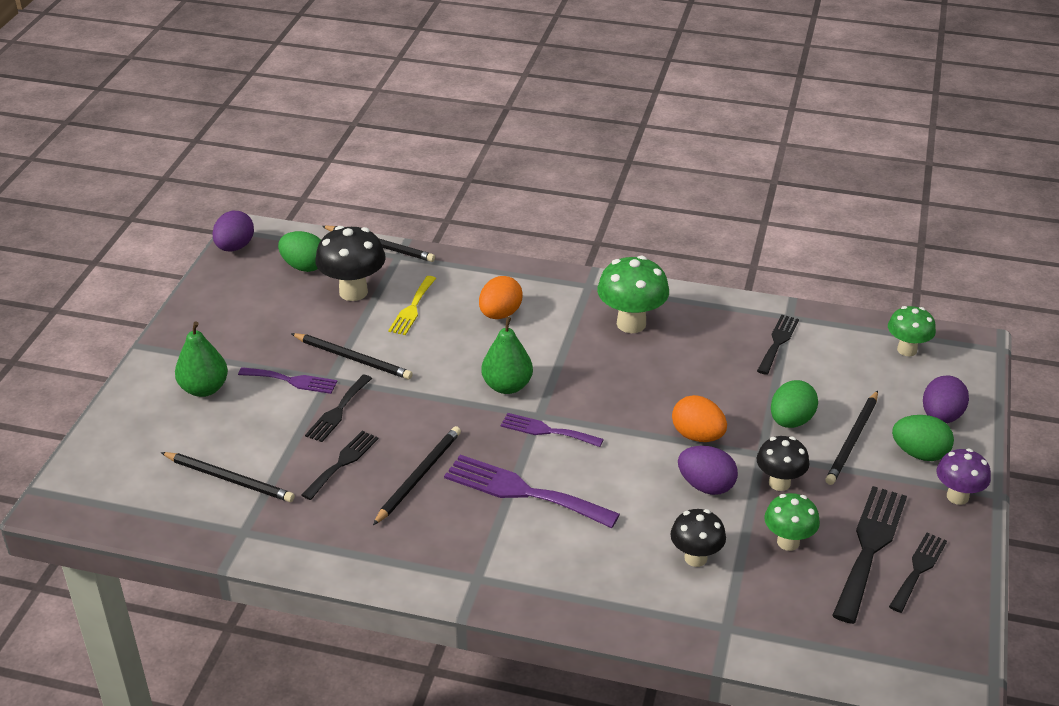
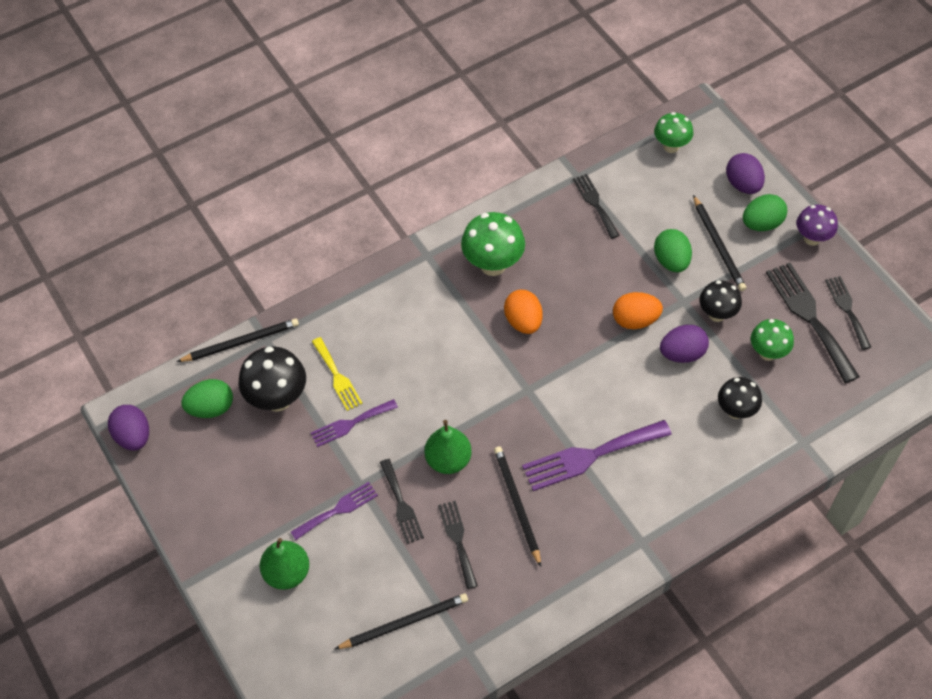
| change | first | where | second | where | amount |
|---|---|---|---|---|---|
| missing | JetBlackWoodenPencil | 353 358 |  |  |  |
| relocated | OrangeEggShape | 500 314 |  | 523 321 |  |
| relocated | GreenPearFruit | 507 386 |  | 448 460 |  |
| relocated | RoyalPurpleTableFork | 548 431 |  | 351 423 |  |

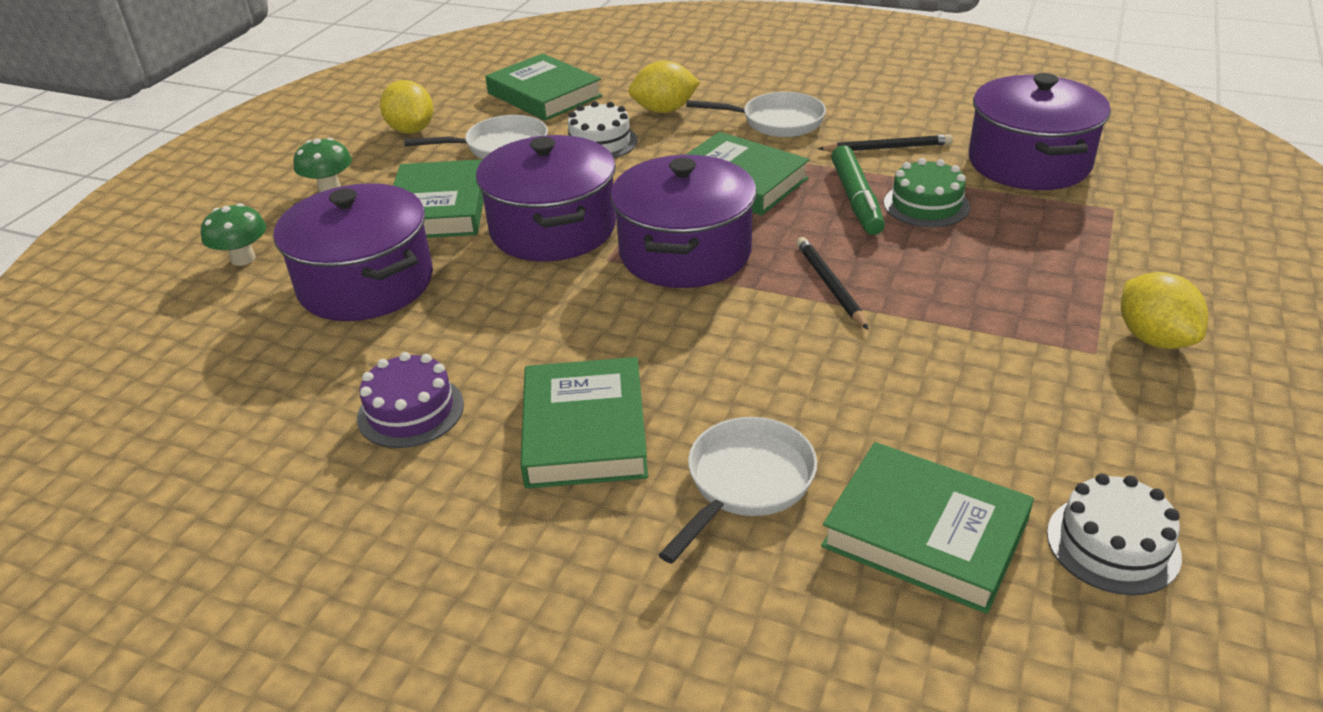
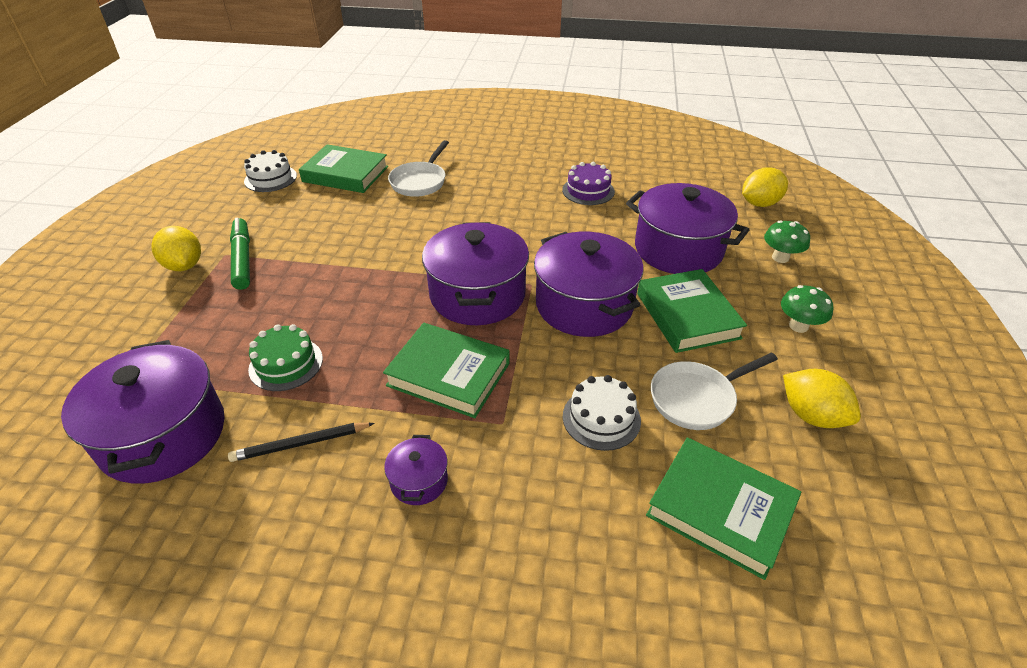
| change | first | where | second | where | amount |
|---|---|---|---|---|---|
| missing | GreenHardback | 585 431 |  |  |  |
| relocated | YellowCitrusFruit | 664 110 |  | 759 203 |  |
| exchanged | SnowWhiteSkillet | 776 122 | RoyalPurpleStockpot | 419 481 |  |
| missing | JetBlackWoodenPencil | 830 285 |  |  |  |
| relocated | GreenMarkerPen | 856 199 |  | 242 259 |  |

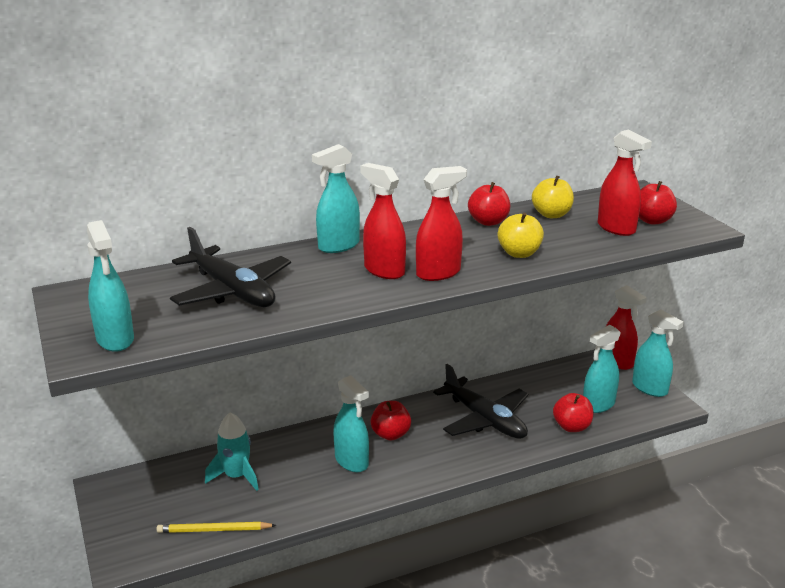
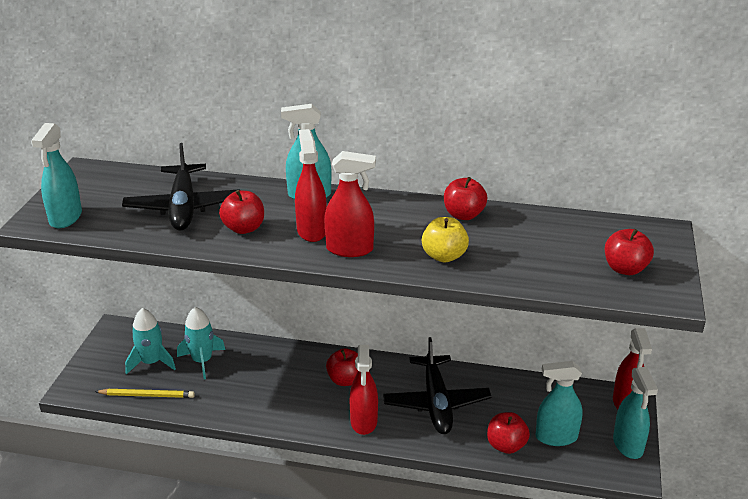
| change | first | where | second | where | amount |
|---|---|---|---|---|---|
| spun | YellowWoodenPencil | 214 530 |  | 147 395 | 150 degrees clockwise |
| missing | TealSprayCleaner | 352 461 |  |  |  |
| missing | YellowApple | 551 215 |  |  |  |
| relocated | CrimsonSprayCleaner | 616 228 |  | 364 421 |  |
| appeared |  |  | TealToyRocket | 151 362 |  |
| appeared |  |  | CrimsonApple | 244 228 |  |

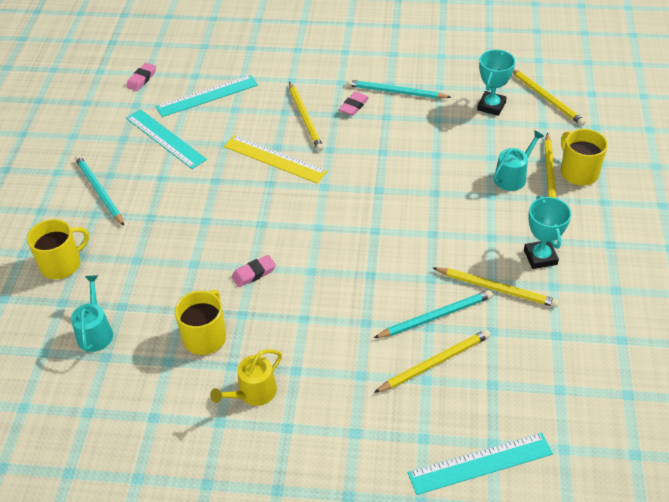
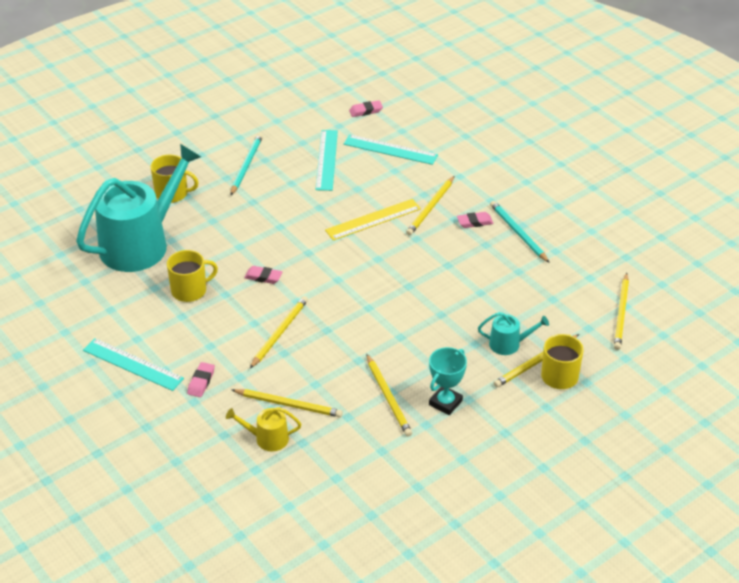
| change | first | where | second | where | amount |
|---|---|---|---|---|---|
| size | TealWateringPot | 95 332 |  | 140 243 | x2.37 |
| relocated | YellowWateringPot | 253 393 |  | 267 438 |  |
| spun | YellowRuler | 274 159 |  | 373 219 | 75 degrees clockwise |
| missing | TealWoodenPencil | 436 316 |  |  |  |
| relocated | TealRuler | 480 463 |  | 133 364 |  |
| missing | TealPrizeCup | 491 106 |  |  |  |
| appeared |  |  | PinkEraser | 201 382 |  |
| appeared |  |  | YellowWoodenPencil | 279 333 |  |

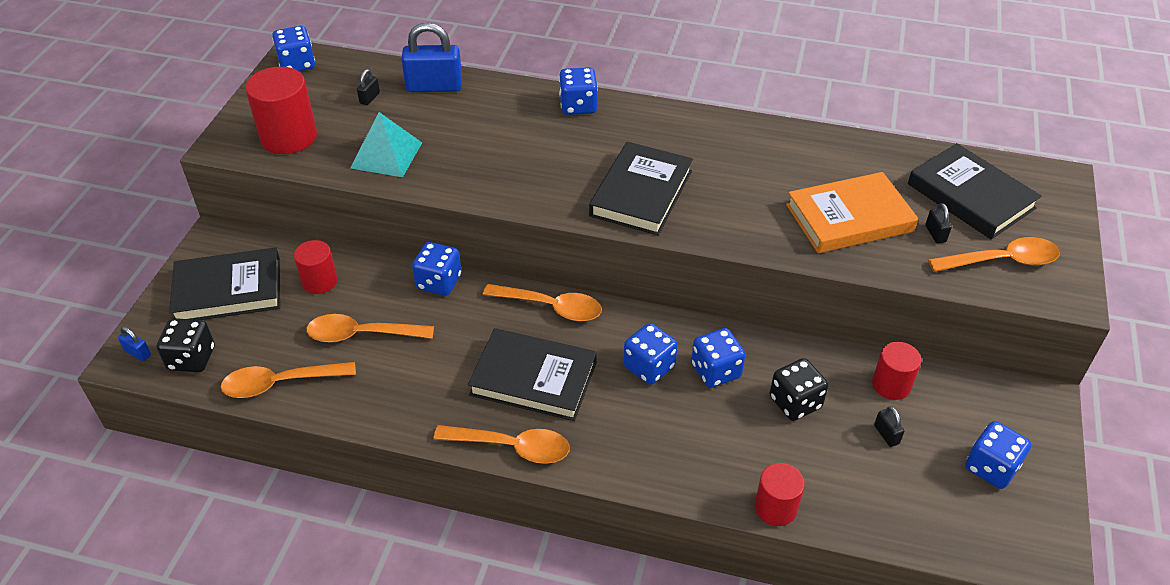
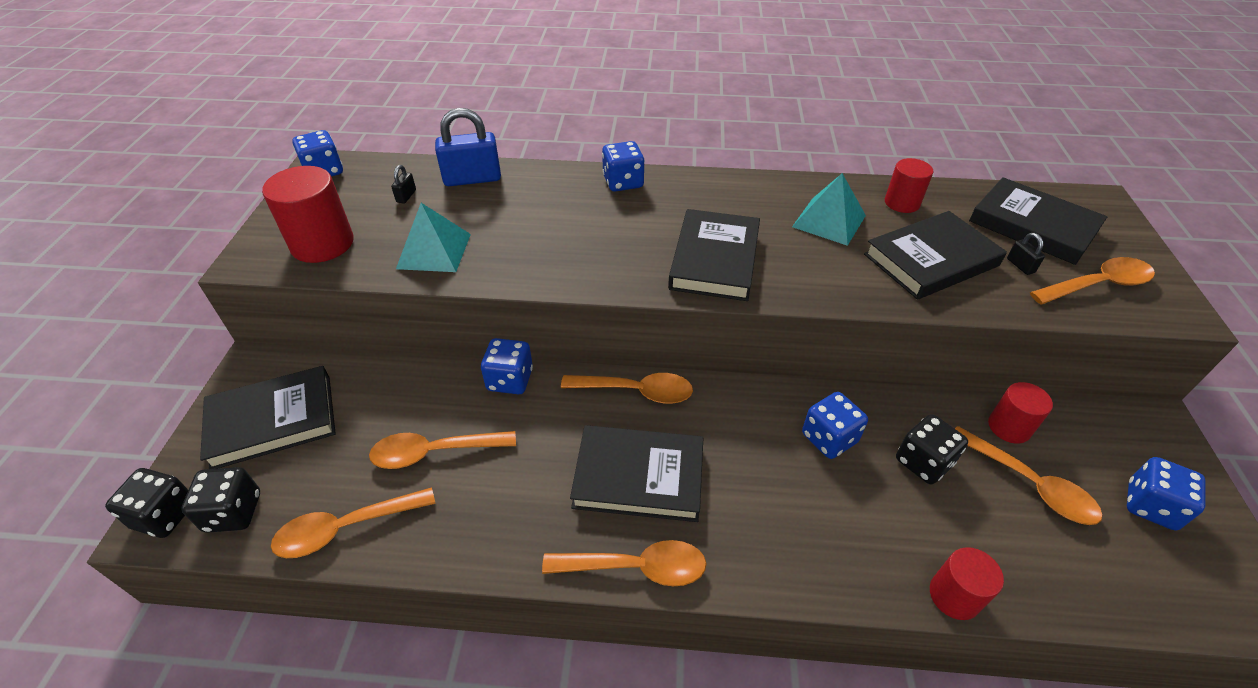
| change | first | where | second | where | amount |
|---|---|---|---|---|---|
| exchanged | RoyalBluePadlock | 138 353 | JetBlackDice | 165 515 |  |
| relocated | CrimsonCylinderShape | 319 281 |  | 902 203 |  |
| missing | RoyalBlueDice | 649 367 |  |  |  |
| colour | OrangeHardback | 849 218 | JetBlackHardback | 931 260 |  |
| exchanged | JetBlackPadlock | 886 434 | OrangeTablespoon | 1030 484 |  |
| appeared |  |  | TealPyramidShape | 829 221 |  |

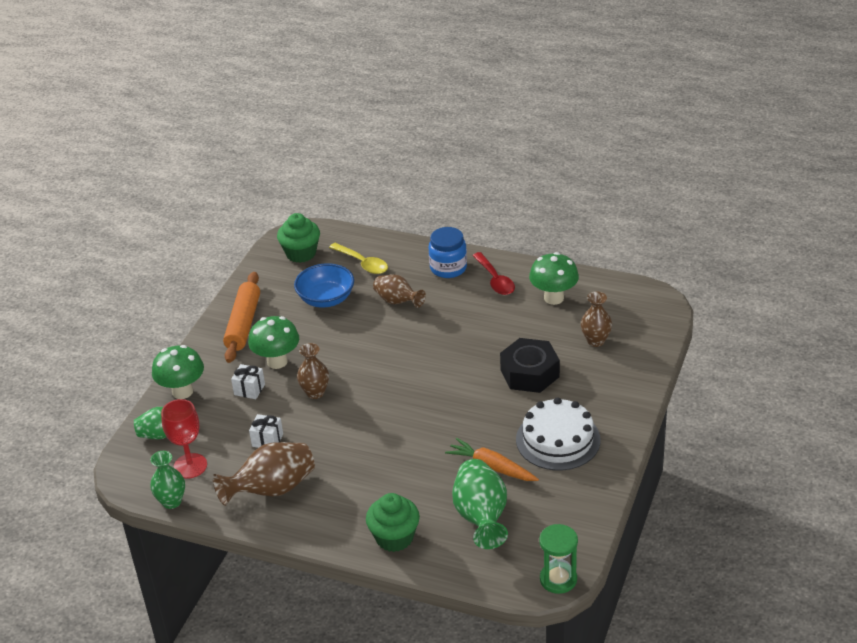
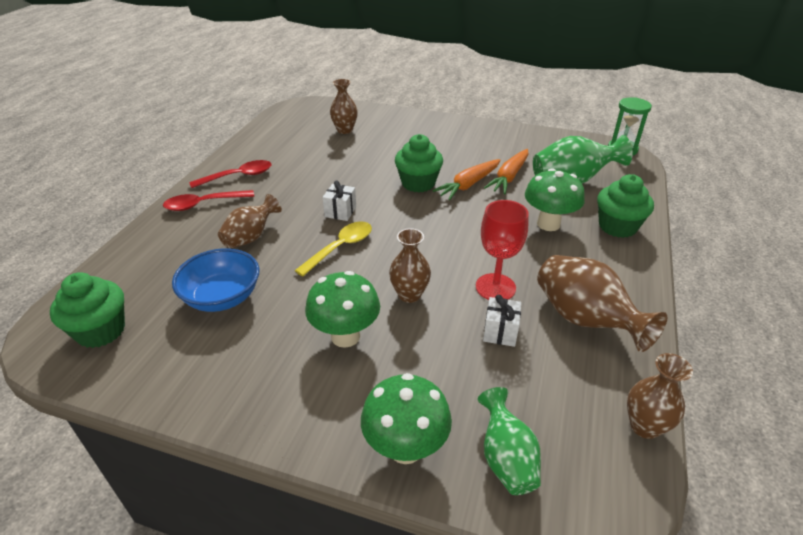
| change | first | where | second | where | amount |
|---|---|---|---|---|---|
| colour | GreenTallVase | 171 501 | BrownTallVase | 644 426 |  |
| relocated | CrimsonGoblet | 190 466 |  | 495 287 |  |
| missing | OrangeDoughRoller | 243 324 |  |  |  |
| relocated | SnowWhitePresent | 249 389 |  | 340 212 |  |
| relocated | YellowTablespoon | 362 263 |  | 340 247 |  |
| exchanged | RoyalBluePreserveJar | 448 268 | CrimsonTablespoon | 203 204 |  |
| missing | JetBlackHexNut | 530 373 |  |  |  |
| missing | SnowWhiteLayerCake | 558 440 |  |  |  |
| relocated | GreenMushroom | 554 298 |  | 548 224 |  |
| appeared |  |  | GreenCupcake | 418 183 |  |
| appeared |  |  | OrangeCarrot | 468 185 |  |

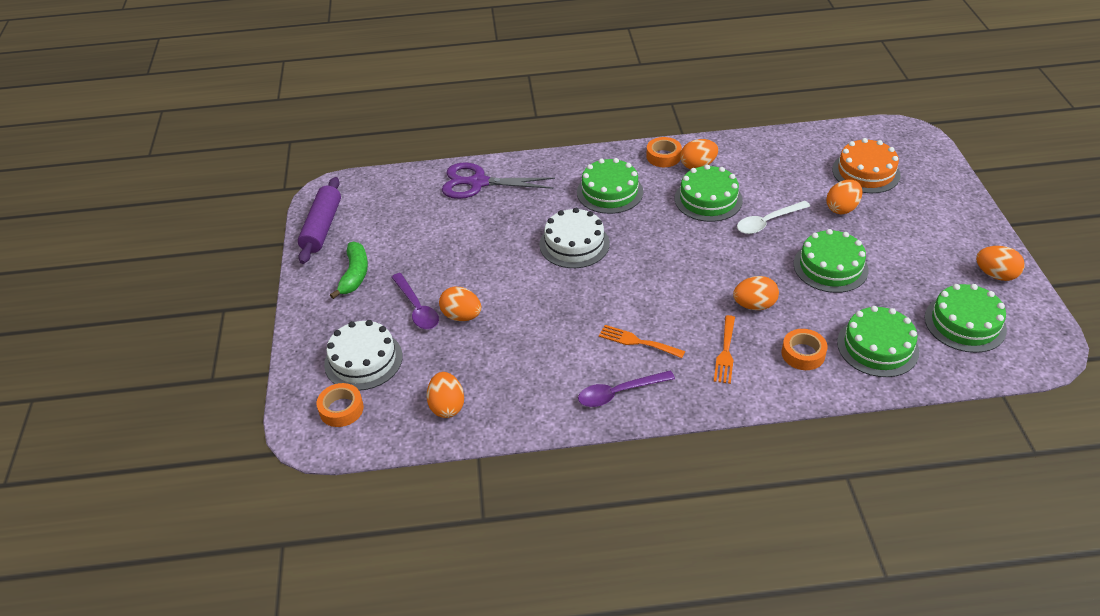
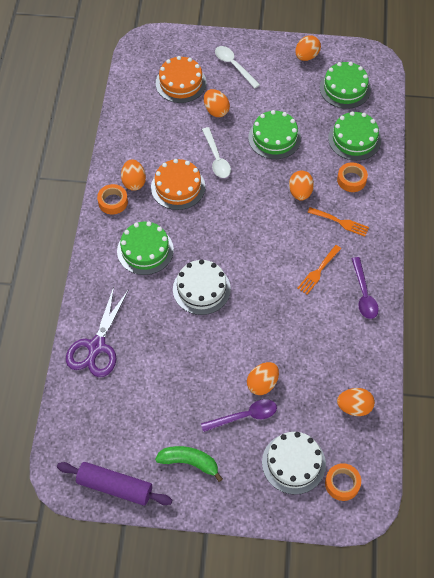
| change | first | where | second | where | amount |
|---|---|---|---|---|---|
| colour | GreenLayerCake | 708 199 | OrangeLayerCake | 178 187 |  |
| appeared |  |  | SnowWhiteTablespoon | 234 66 |  |

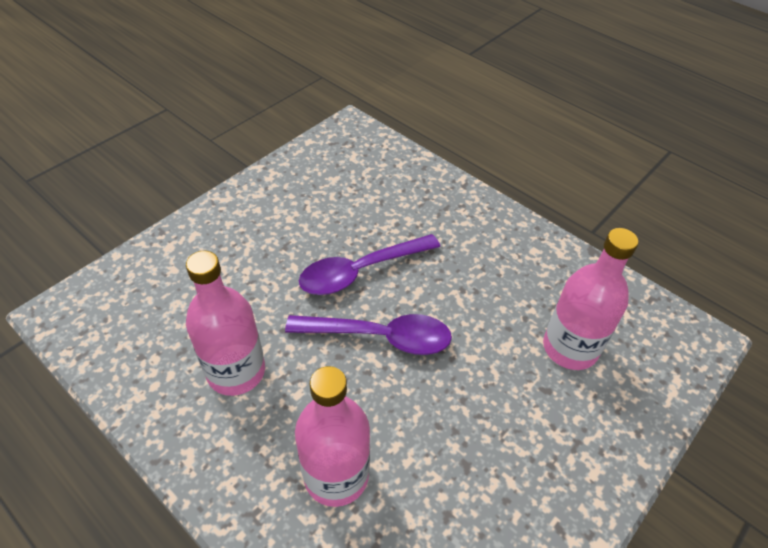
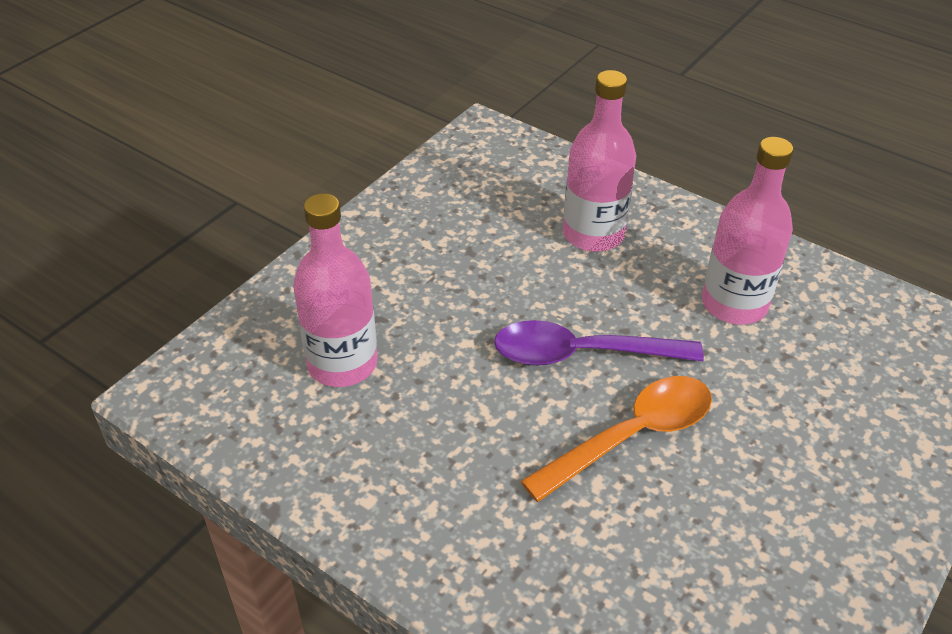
| change | first | where | second | where | amount |
|---|---|---|---|---|---|
| colour | RoyalPurpleTablespoon | 360 271 | OrangeTablespoon | 631 436 |  |

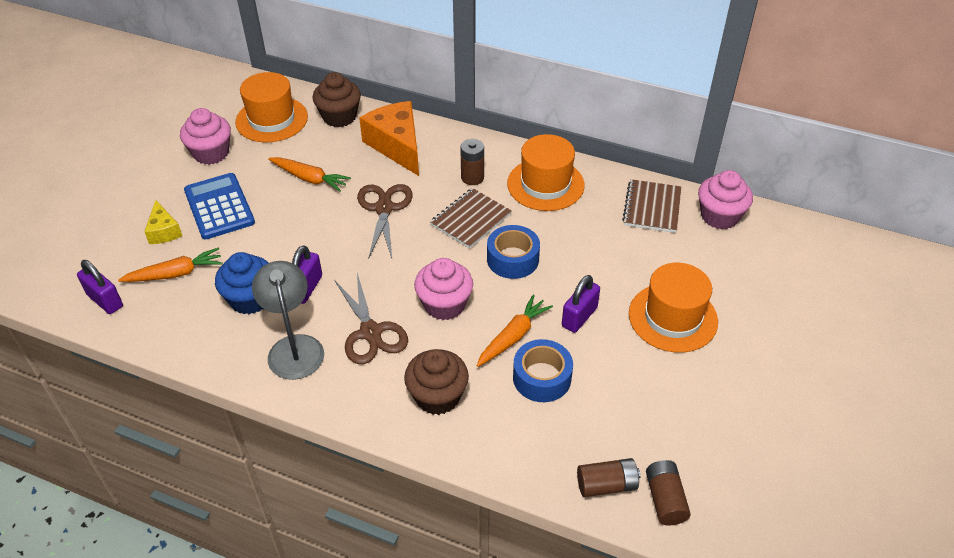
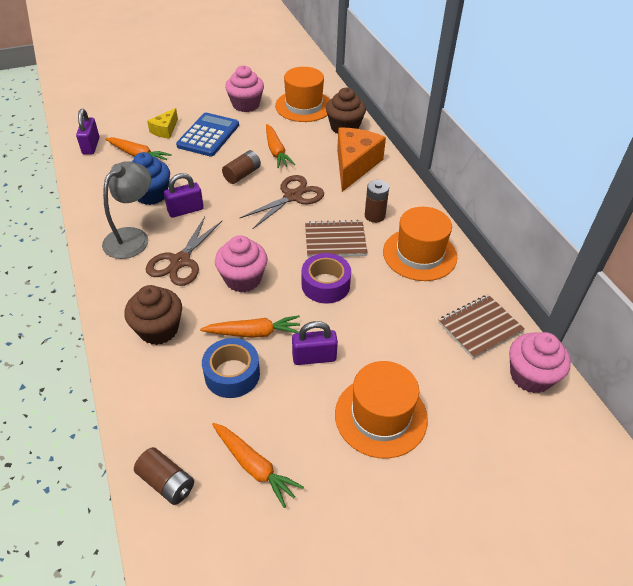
| change | first | where | second | where | amount |
|---|---|---|---|---|---|
| colour | RoyalBlueRollOfTape | 512 259 | RoyalPurpleRollOfTape | 325 285 |  |
| relocated | BrownAaBattery | 665 499 |  | 242 174 |  |
| appeared |  |  | OrangeCarrot | 254 466 |  |

